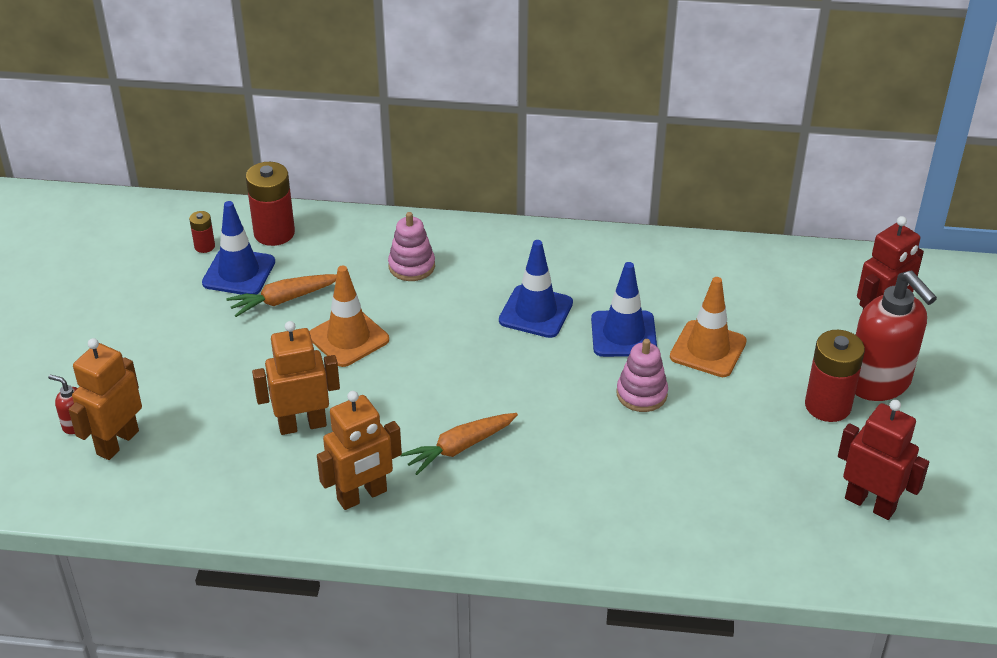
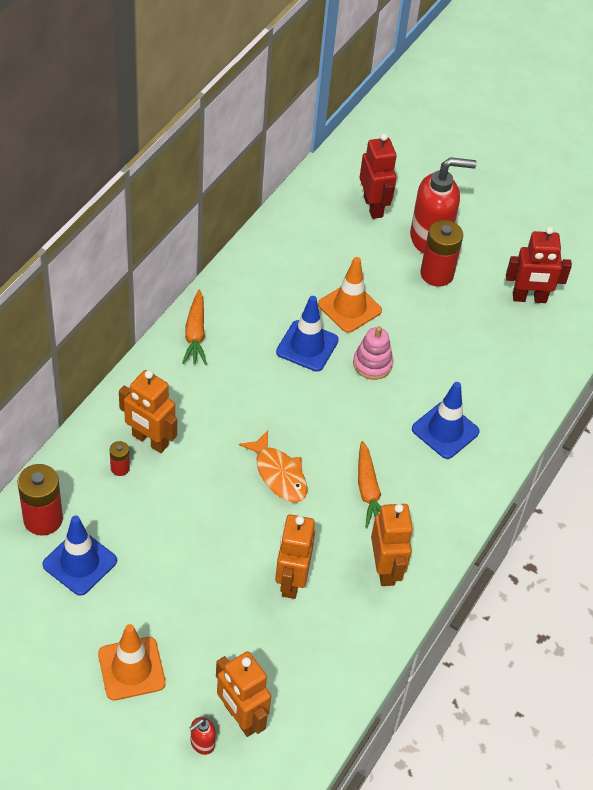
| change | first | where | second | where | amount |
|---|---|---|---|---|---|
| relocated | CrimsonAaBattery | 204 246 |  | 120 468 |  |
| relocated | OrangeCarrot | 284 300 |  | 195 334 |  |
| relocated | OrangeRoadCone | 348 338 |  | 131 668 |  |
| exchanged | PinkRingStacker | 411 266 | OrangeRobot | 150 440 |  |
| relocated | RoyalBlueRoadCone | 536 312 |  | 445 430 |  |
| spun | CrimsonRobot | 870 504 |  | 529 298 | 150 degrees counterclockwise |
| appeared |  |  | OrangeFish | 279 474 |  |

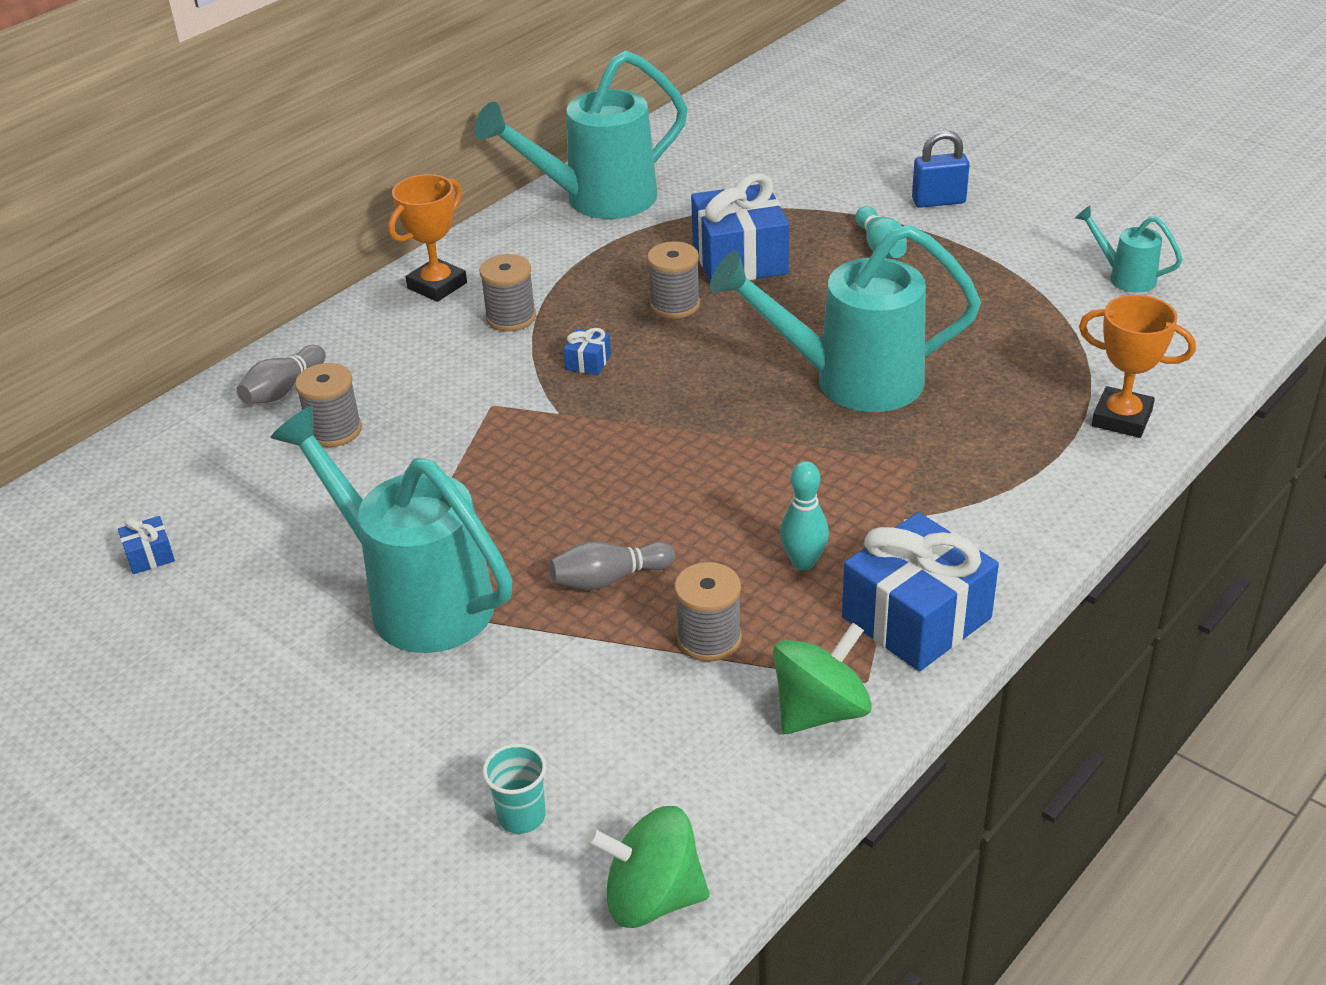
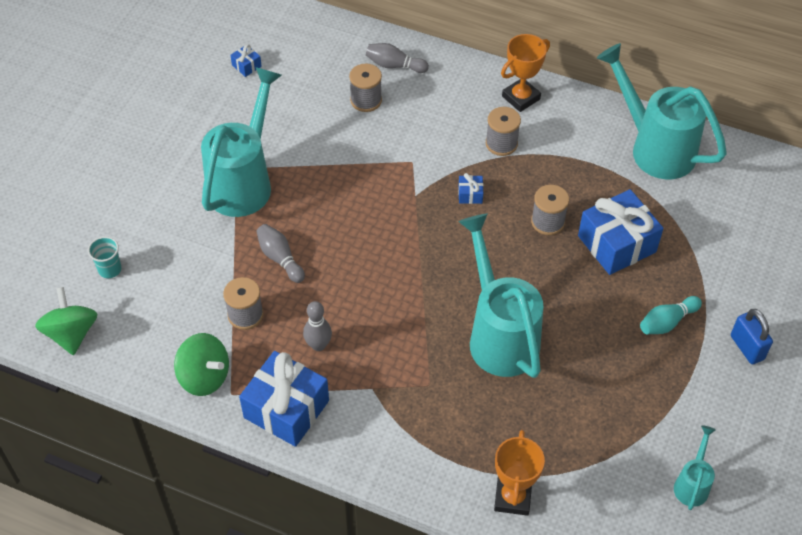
| change | first | where | second | where | amount |
|---|---|---|---|---|---|
| spun | OrangePrizeCup | 437 286 |  | 521 98 | 60 degrees counterclockwise |
| colour | TealSkittle | 803 562 | GreySkittle | 318 345 |  |

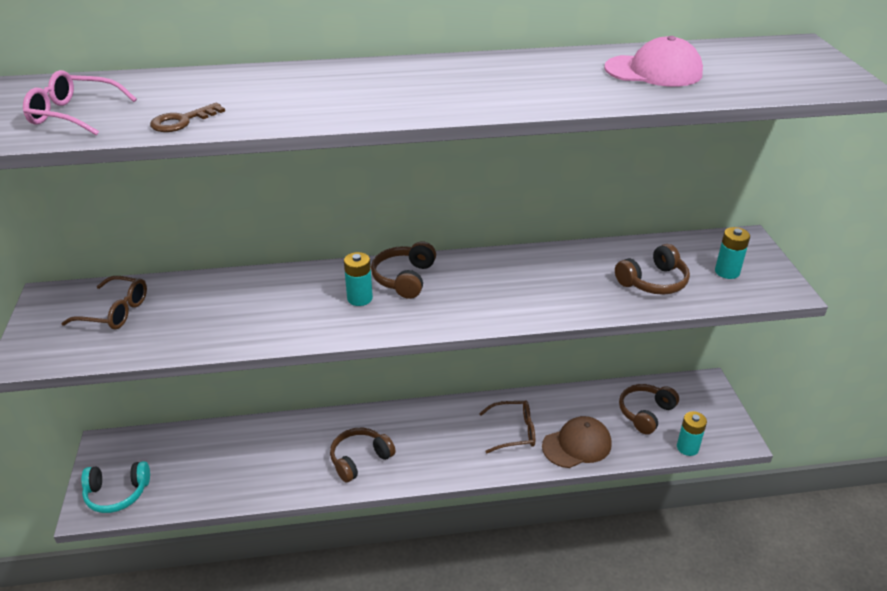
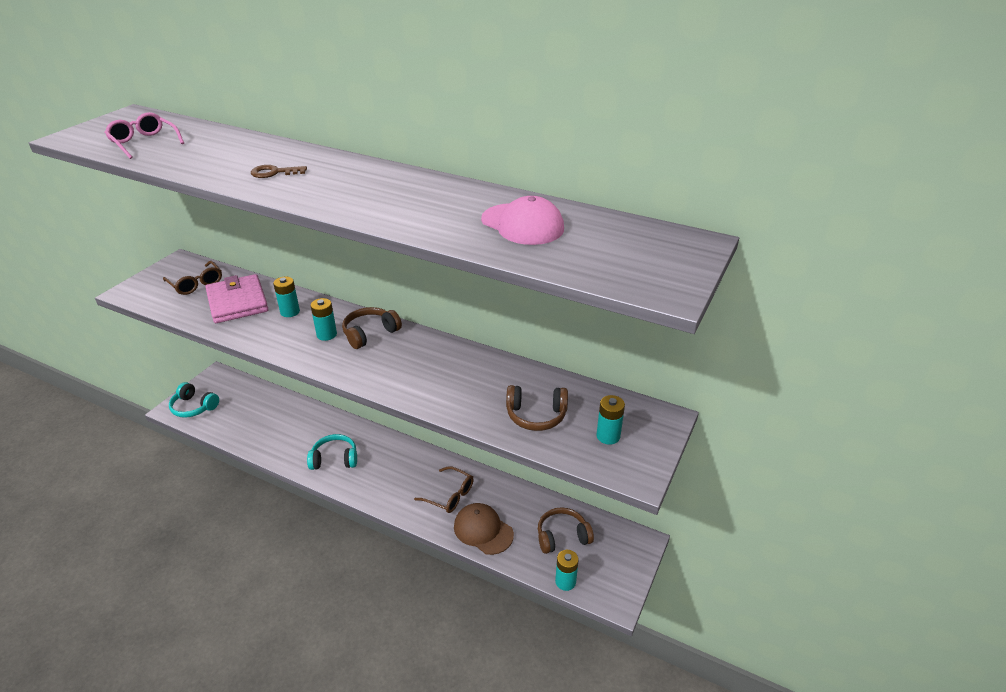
| change | first | where | second | where | amount |
|---|---|---|---|---|---|
| relocated | BrownDoorKey | 182 121 |  | 274 172 |  |
| colour | BrownOverEarHeadphones | 360 459 | TealOverEarHeadphones | 334 459 |  |
| spun | BrownCap | 577 445 |  | 483 530 | 150 degrees counterclockwise |
| appeared |  |  | PinkBillfold | 237 302 |  |
| appeared |  |  | TealAaBattery | 290 312 |  |

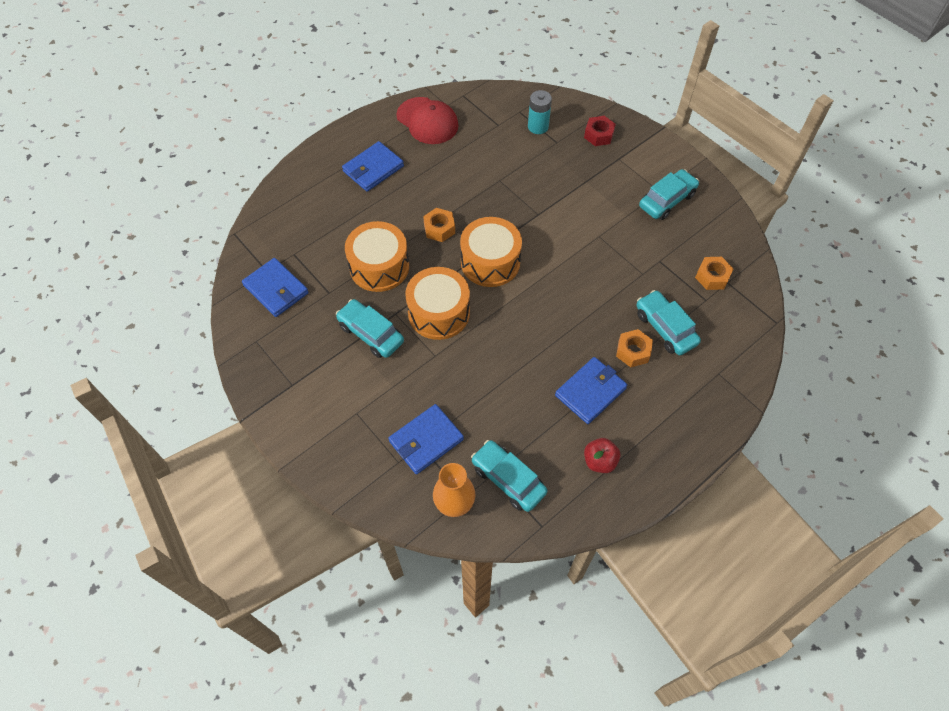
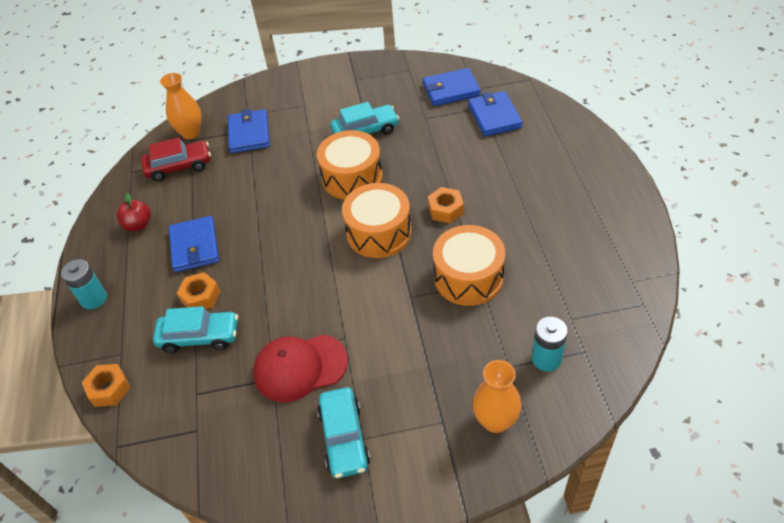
| change | first | where | second | where | amount |
|---|---|---|---|---|---|
| relocated | RoyalBlueBillfold | 373 169 |  | 494 116 |  |
| relocated | OrangeSnareDrum | 379 266 |  | 468 277 |  |
| relocated | CrimsonCap | 427 121 |  | 300 367 |  |
| colour | TealCar | 508 479 | CrimsonCar | 179 166 |  |
| exchanged | CrimsonHexNut | 598 135 | OrangeTallVase | 495 421 |  |
| relocated | OrangeHexNut | 712 277 |  | 109 389 |  |
| appeared |  |  | TealAaBattery | 94 299 |  |

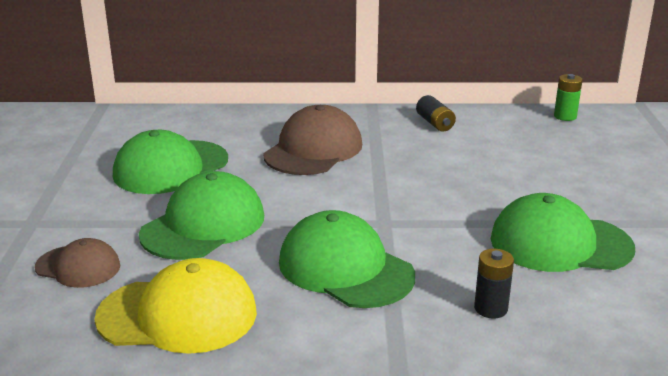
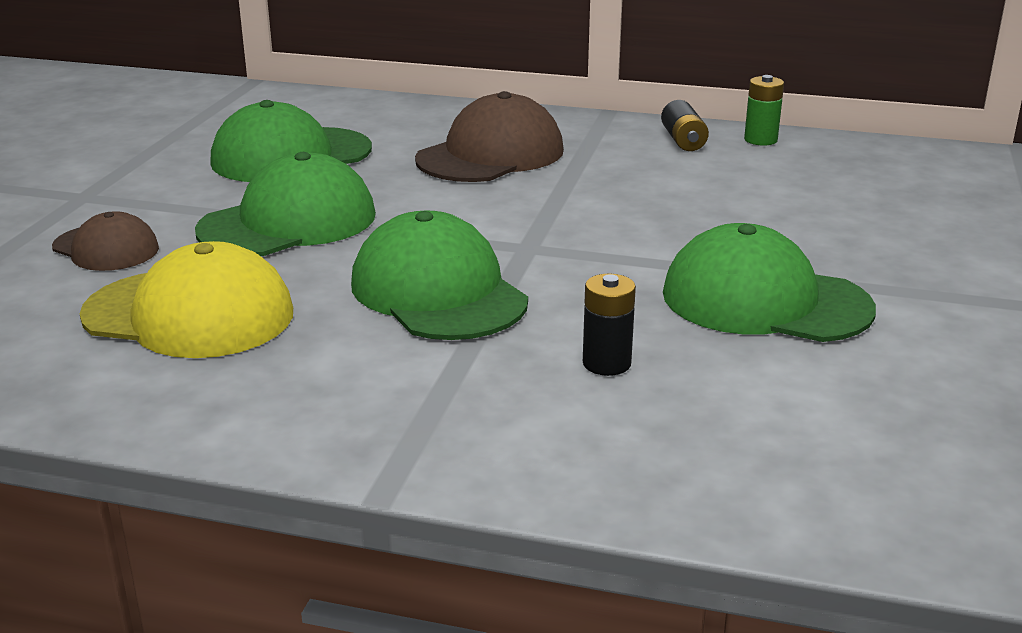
| change | first | where | second | where | amount |
|---|---|---|---|---|---|
| relocated | GreenAaBattery | 565 116 |  | 760 140 |  |

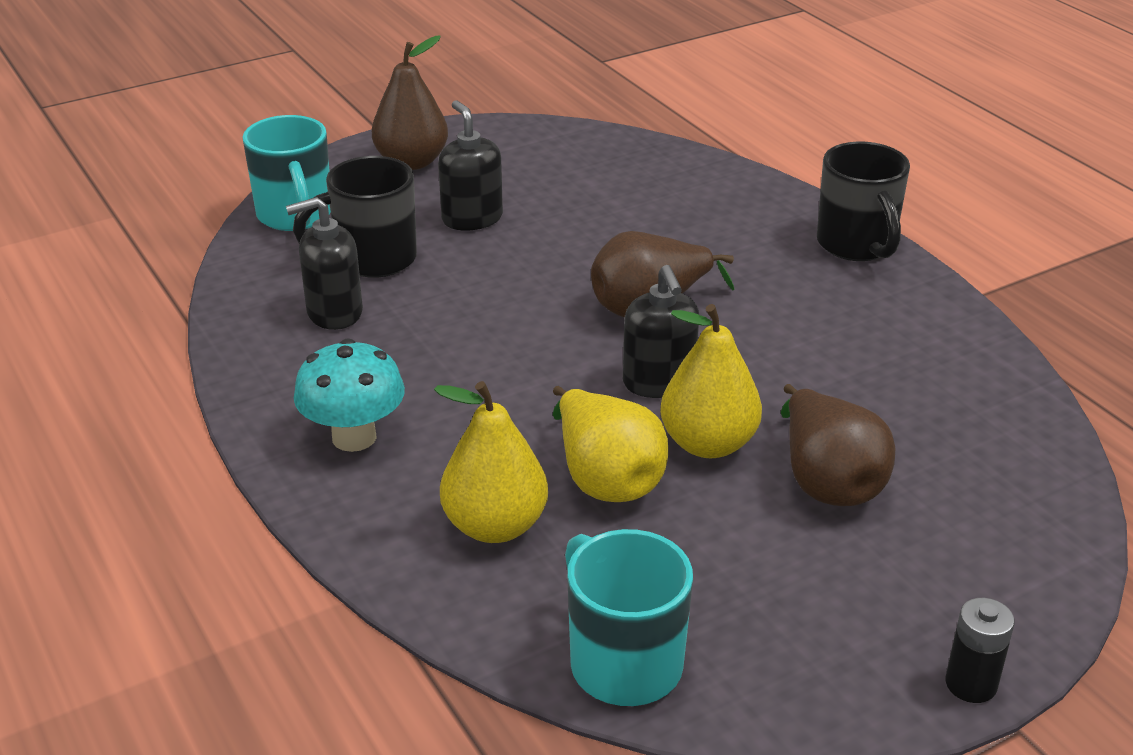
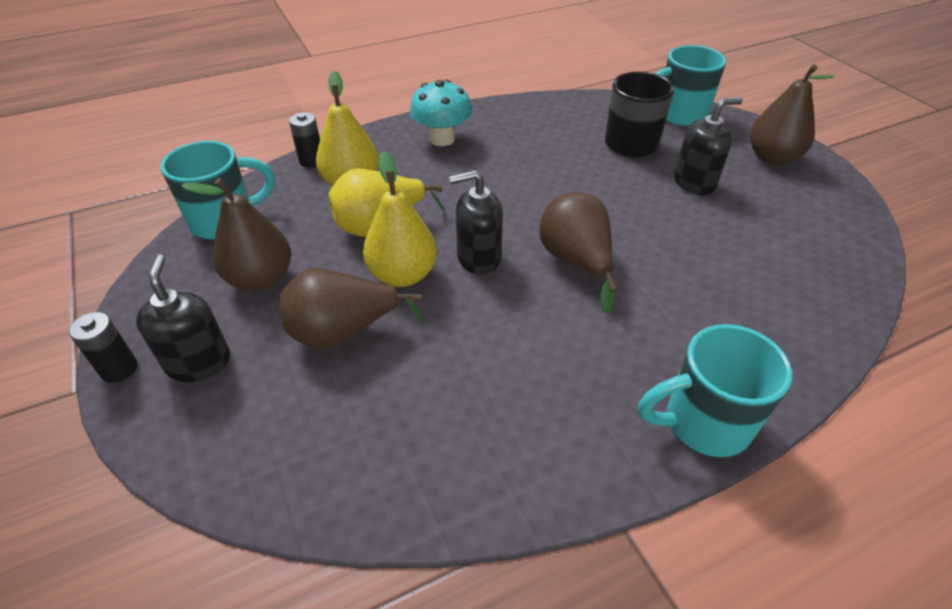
| change | first | where | second | where | amount |
|---|---|---|---|---|---|
| relocated | JetBlackSoapDispenser | 334 313 |  | 199 362 |  |
| colour | JetBlackMug | 857 245 | TealMug | 703 423 |  |
| appeared |  |  | BrownPearFruit | 261 279 |  |
| appeared |  |  | JetBlackAaBattery | 311 161 |  |

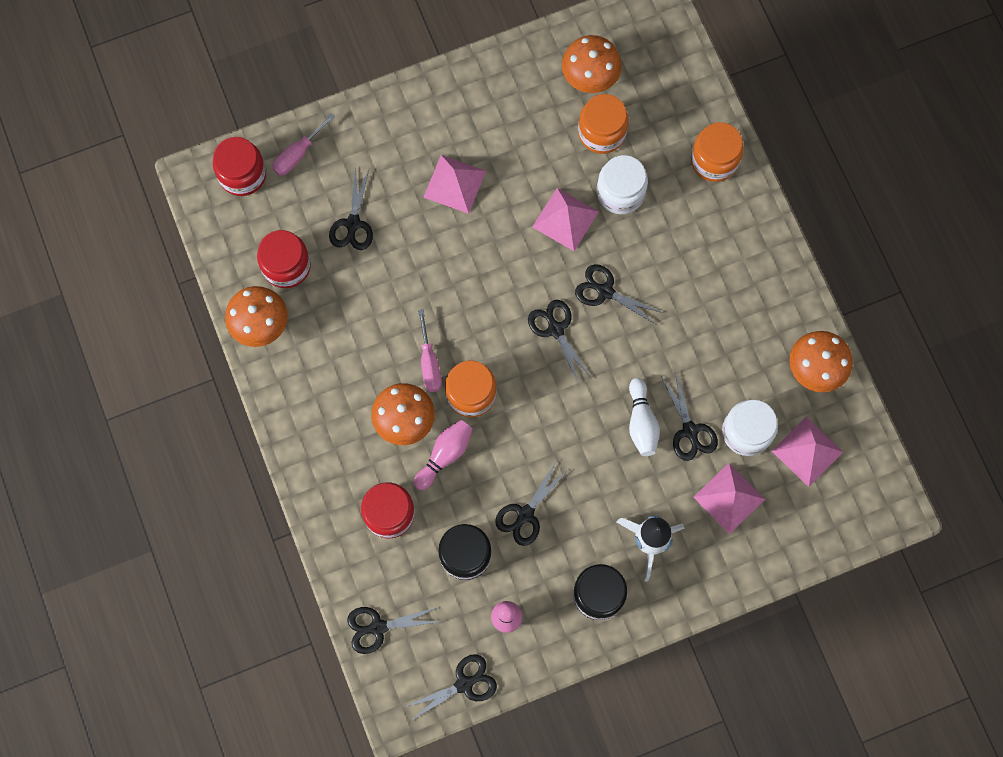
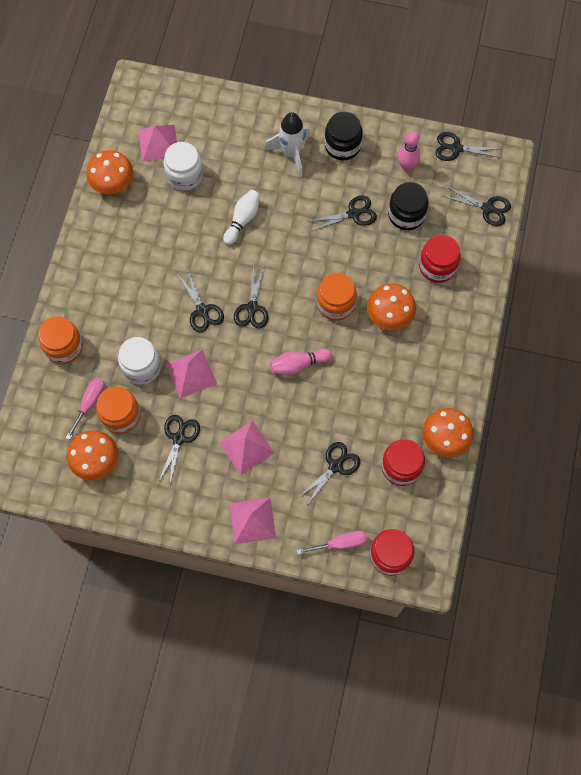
| change | first | where | second | where | amount |
|---|---|---|---|---|---|
| relocated | PinkSkittle | 445 455 |  | 298 364 |  |
| relocated | PinkFlatScrewdriver | 429 363 |  | 90 403 |  |
| relocated | JetBlackPairOfScissors | 690 431 |  | 179 438 |  |
| relocated | PinkPyramidShape | 729 498 |  | 252 520 |  |

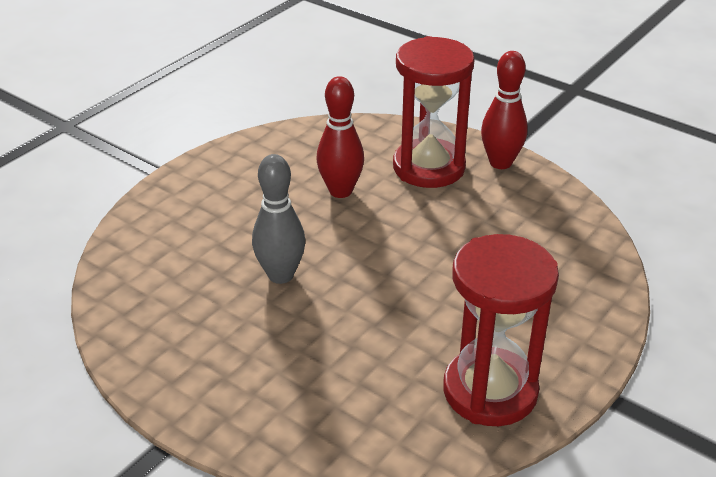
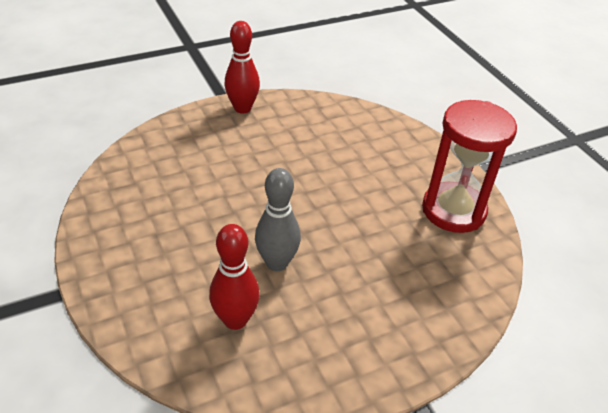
| change | first | where | second | where | amount |
|---|---|---|---|---|---|
| relocated | CrimsonSkittle | 340 191 |  | 235 320 |  |
| missing | CrimsonSandTimer | 428 167 |  |  |  |

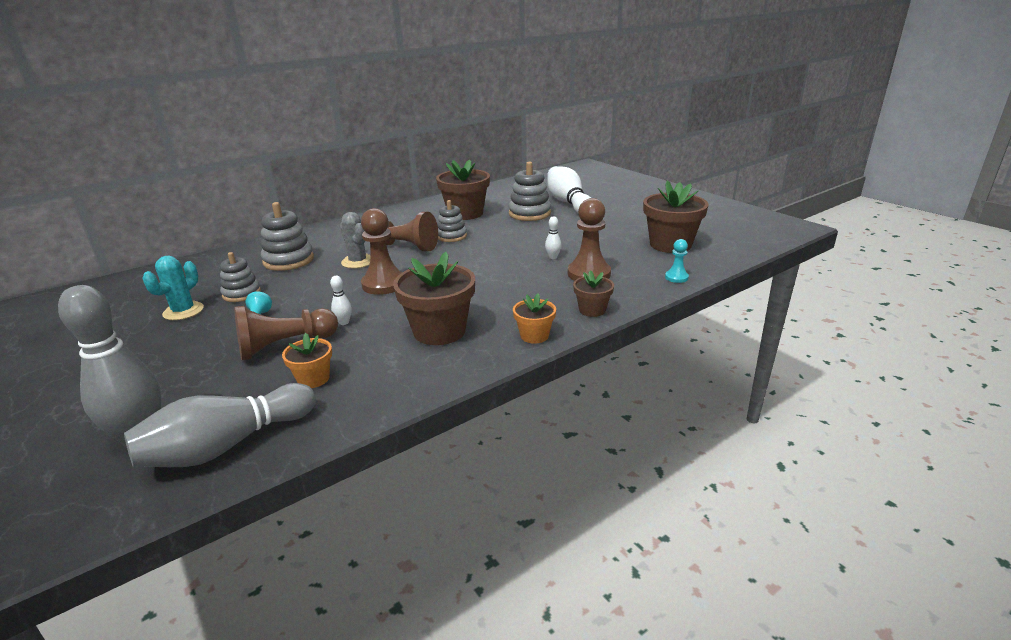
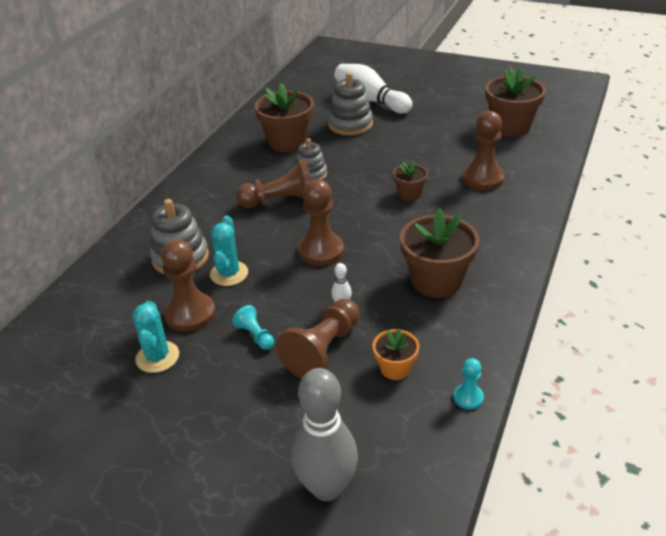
| change | first | where | second | where | amount |
|---|---|---|---|---|---|
| missing | GreySkittle | 227 446 |  |  |  |
| exchanged | GreyRingStacker | 241 294 | BrownGamePawn | 190 314 |  |
| missing | GreyPricklyPlant | 358 262 |  |  |  |
| missing | OrangeFlowerPot | 534 336 |  |  |  |
| missing | SnowWhiteSkittle | 553 257 |  |  |  |
| relocated | BrownFlowerPot | 592 310 |  | 409 194 |  |
| relocated | TealGamePawn | 676 277 |  | 468 397 |  |
| appeared |  |  | TealPricklyPlant | 229 274 |  |

